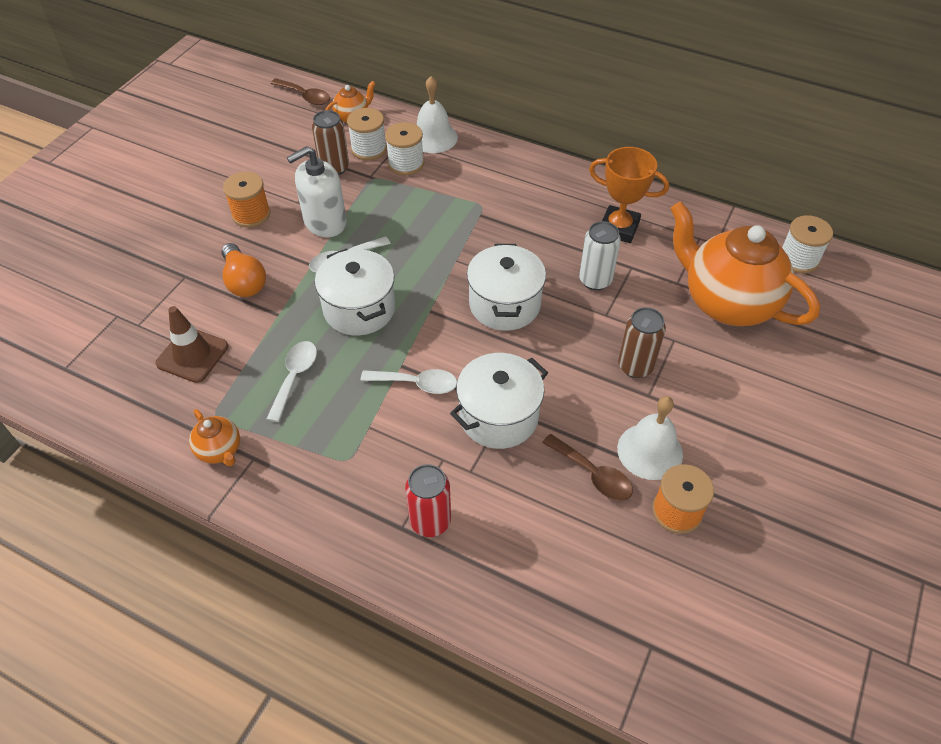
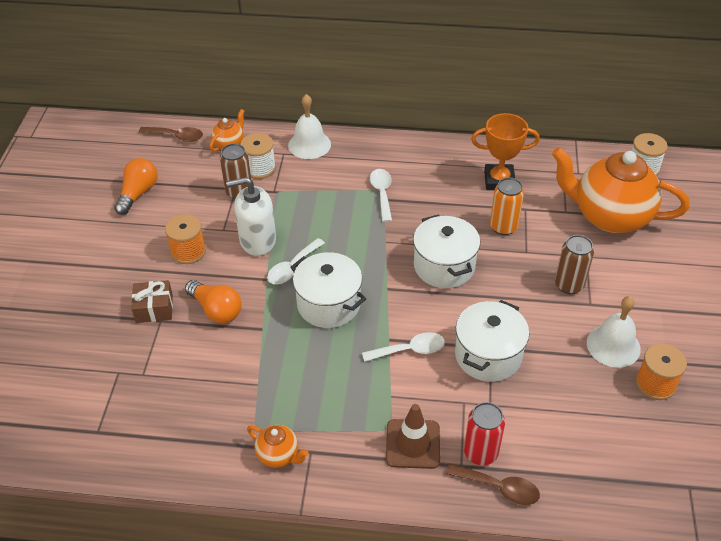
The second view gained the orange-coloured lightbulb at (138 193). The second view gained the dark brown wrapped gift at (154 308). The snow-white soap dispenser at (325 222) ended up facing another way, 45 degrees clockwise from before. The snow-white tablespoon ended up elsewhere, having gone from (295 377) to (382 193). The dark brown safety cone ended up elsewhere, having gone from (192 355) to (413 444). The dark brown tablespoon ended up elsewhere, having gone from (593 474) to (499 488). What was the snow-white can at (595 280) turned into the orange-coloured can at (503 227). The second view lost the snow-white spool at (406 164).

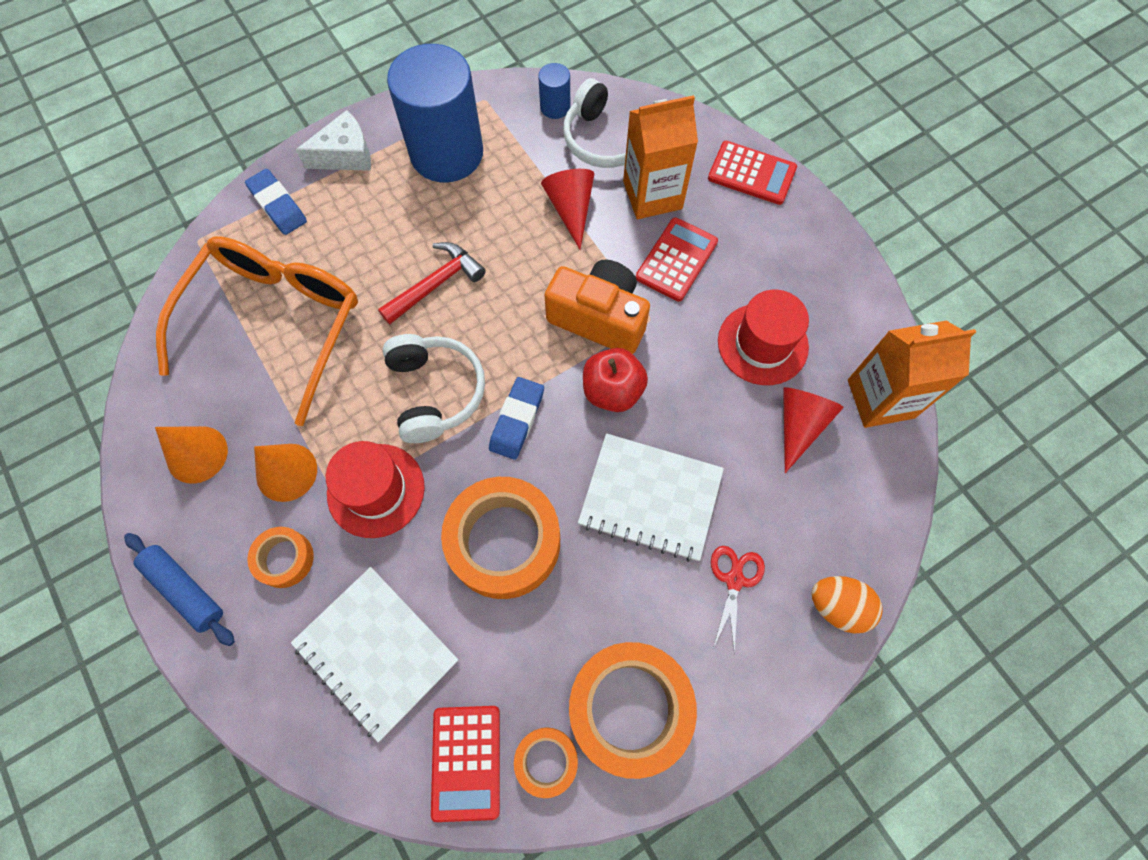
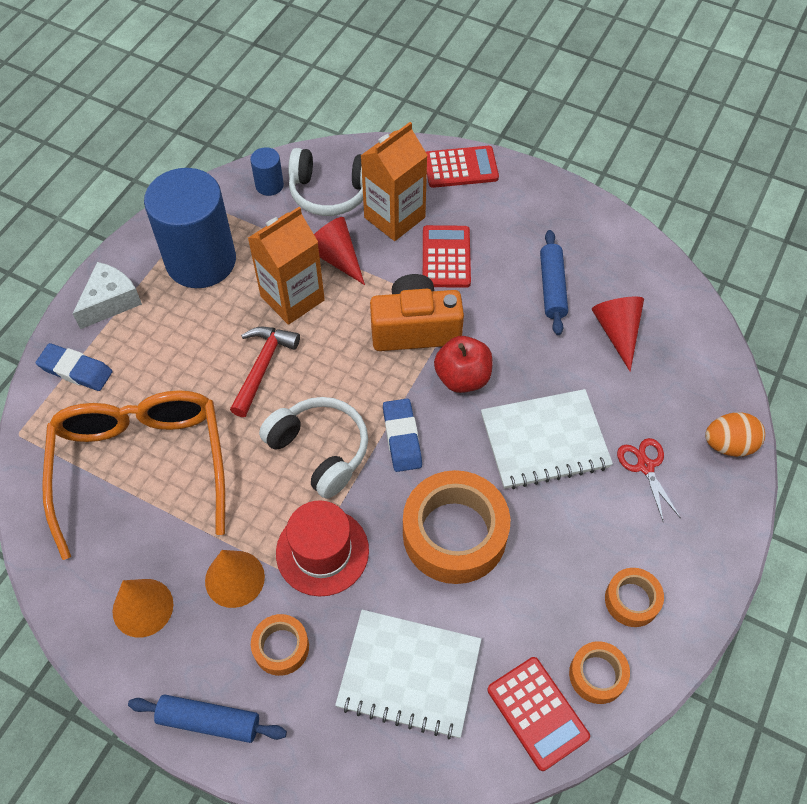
The orange-coloured juice carton ended up elsewhere, having gone from (880 398) to (292 298). Where the red tall hat stood at (762 344), the cobalt rolling pin came to stand at (552 287). The size of the orange-coloured sticky tape at (629 708) changed by a factor of 0.50.

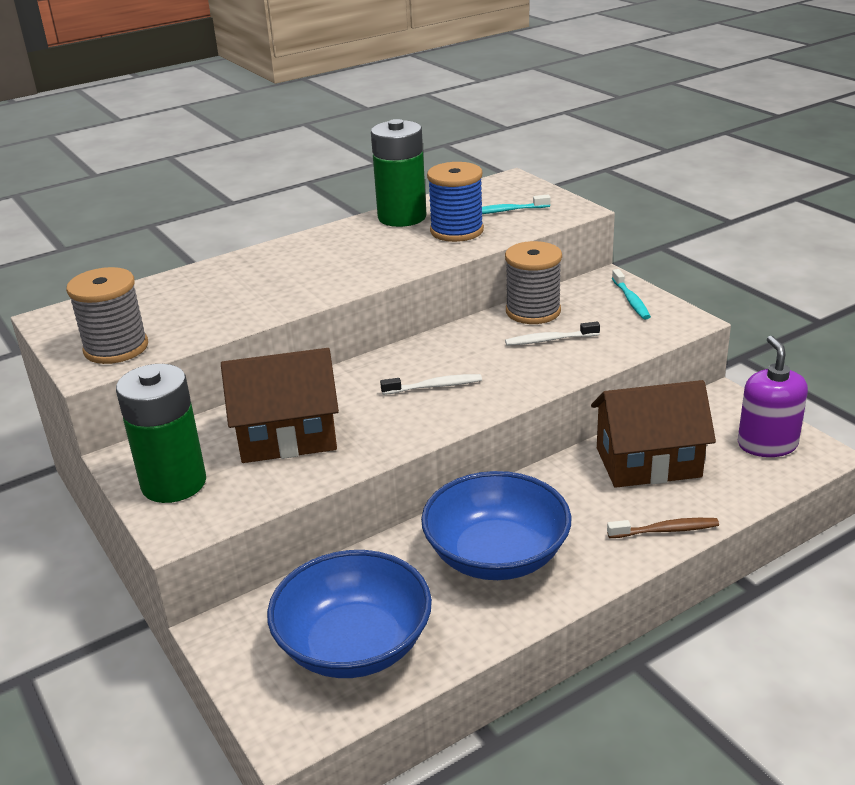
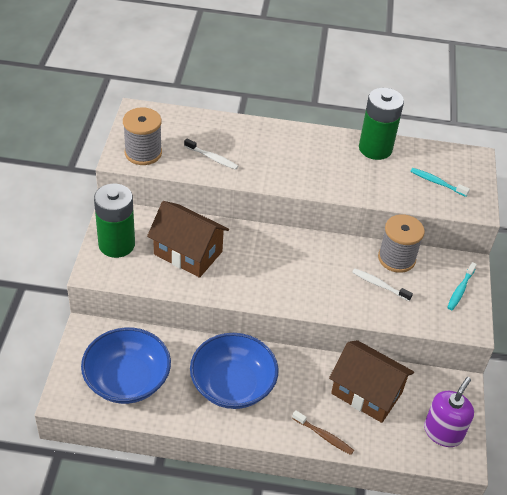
The snow-white dental brush ended up elsewhere, having gone from (434 386) to (212 158). The second view lost the cobalt spool at (456 231).

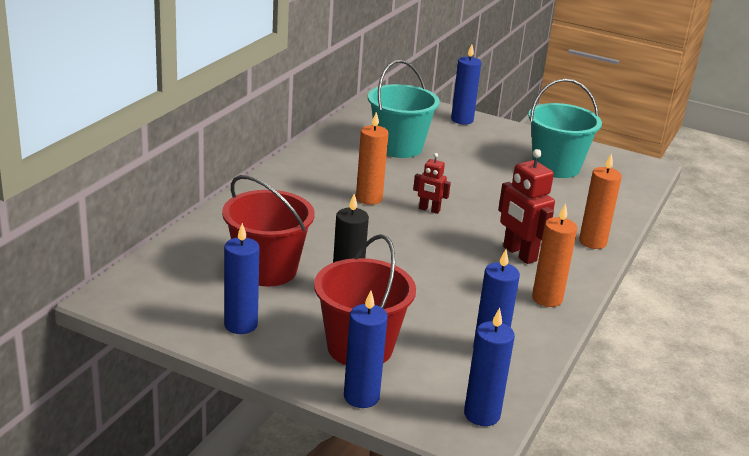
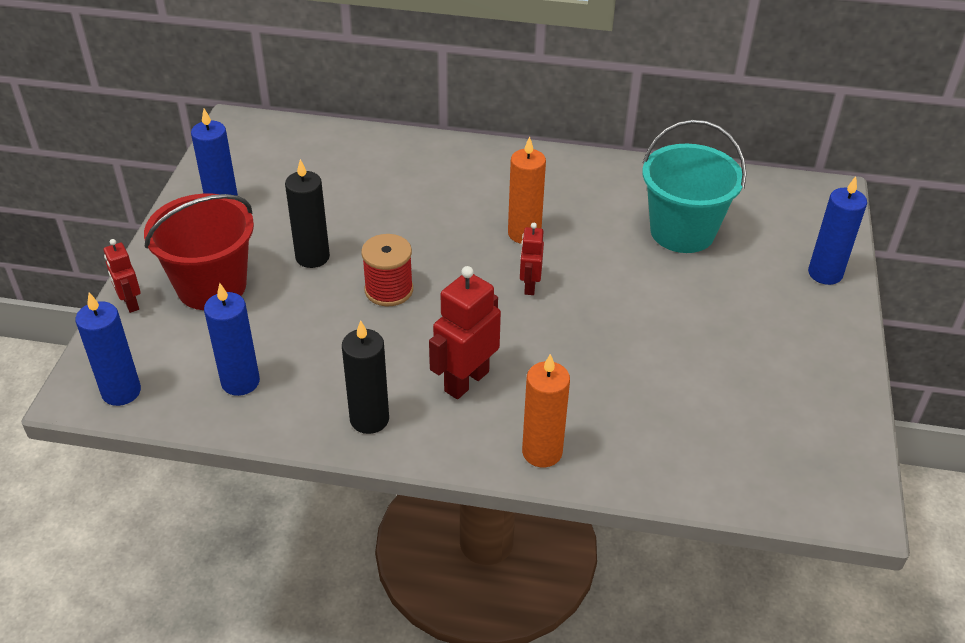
Where the cobalt pillar candle stood at (361 397), the red robot came to stand at (130 303). What was the orange-coloured pillar candle at (547 299) turned into the jet-black pillar candle at (369 419). The second view gained the red spool at (389 290). The second view lost the red sand bucket at (267 270). The second view lost the teal sand bucket at (556 167).

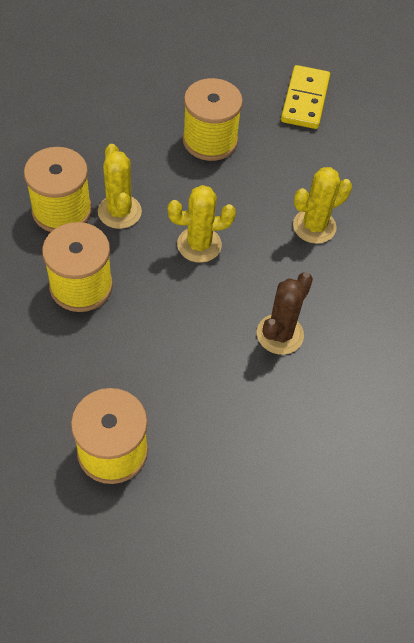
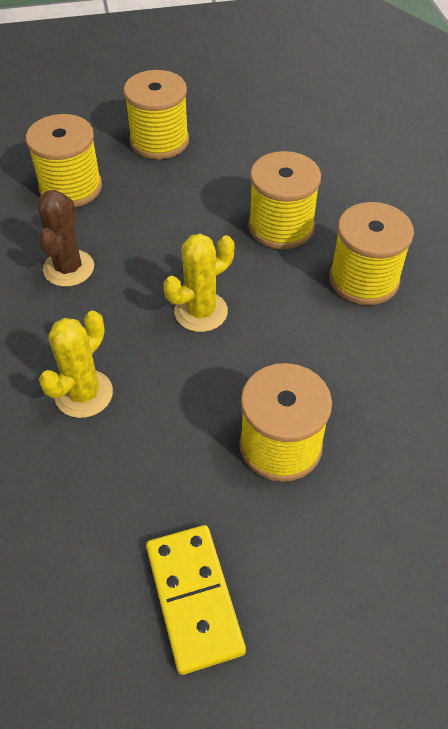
The second view gained the yellow spool at (71 187). The second view lost the yellow cactus at (119 212).

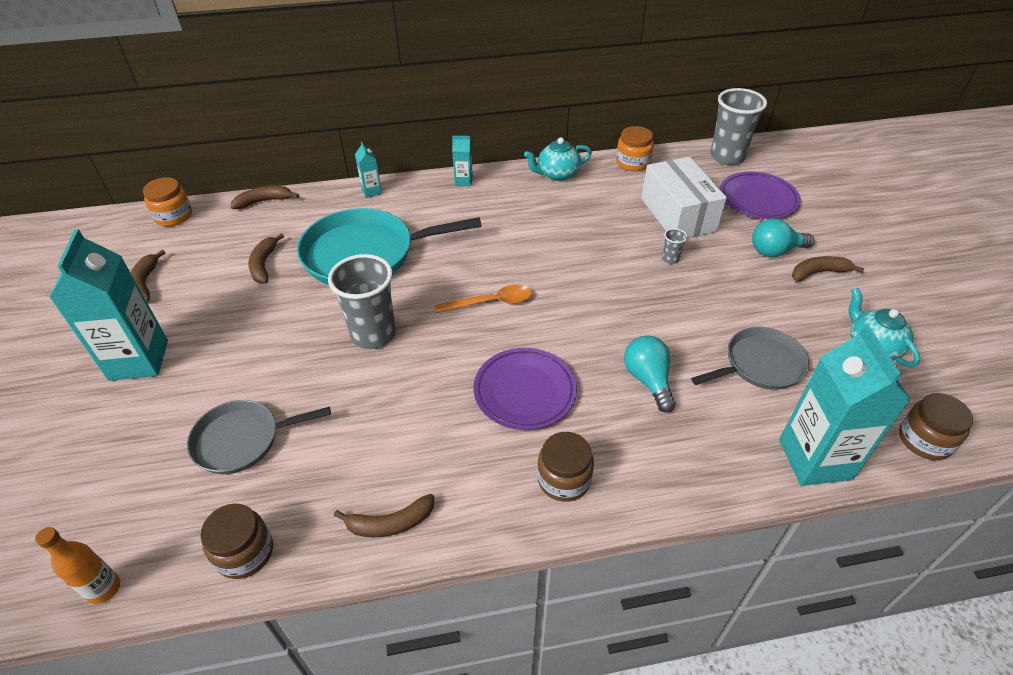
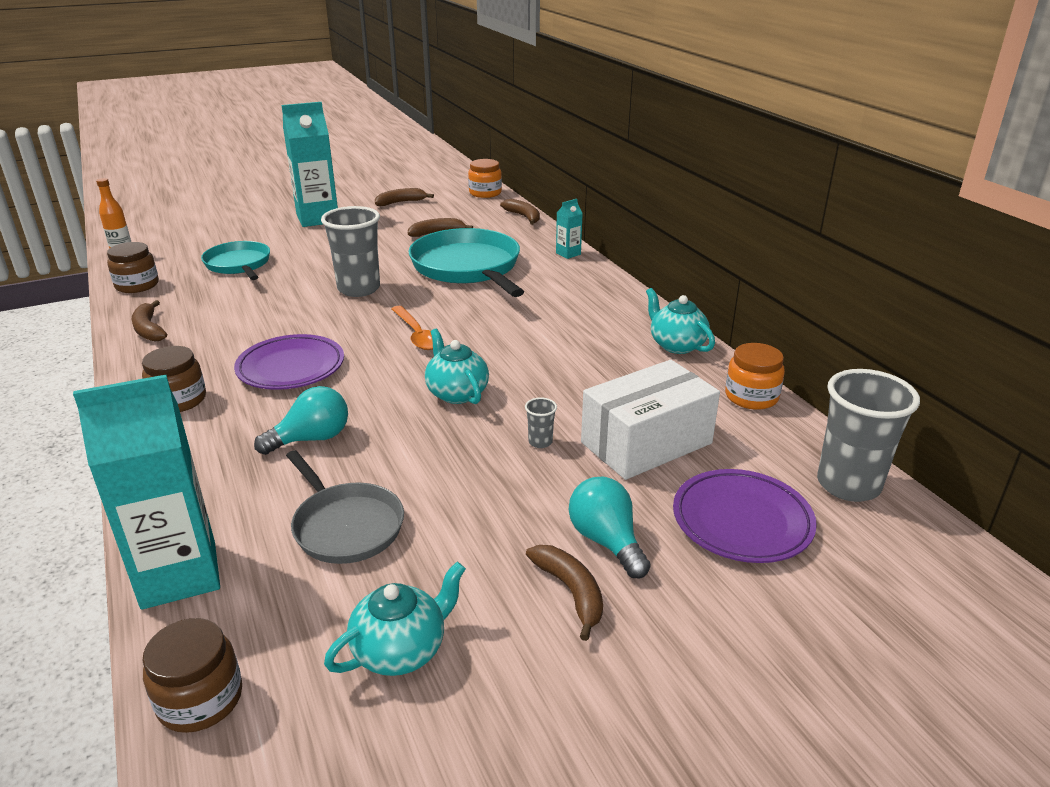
What was the ash-grey skillet at (242 440) turned into the teal skillet at (238 264). The second view gained the teal teapot at (457 393). The second view lost the teal juice carton at (463 181).

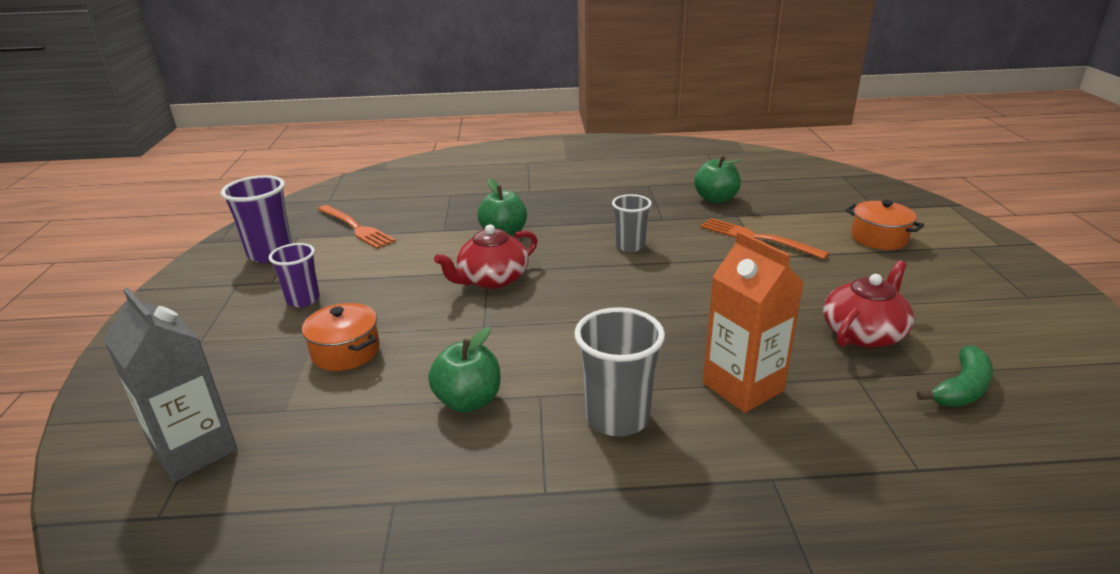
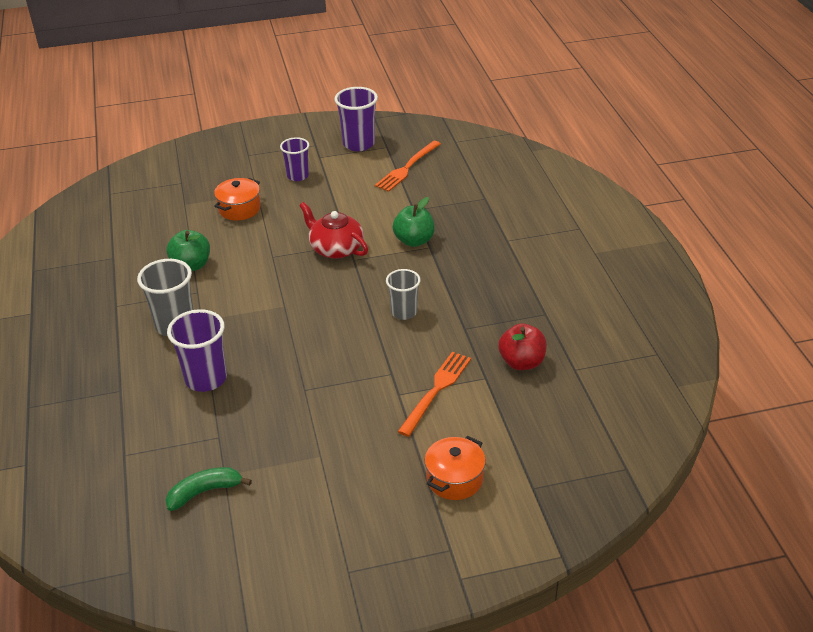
The green banana at (961 389) ended up facing another way, 120 degrees clockwise from before. Where the orange-coloured juice carton stood at (743 387), the purple cup came to stand at (206 379). What was the green apple at (716 199) turned into the red apple at (521 362). The second view lost the ash-grey juice carton at (195 450). The second view lost the red teapot at (863 333).

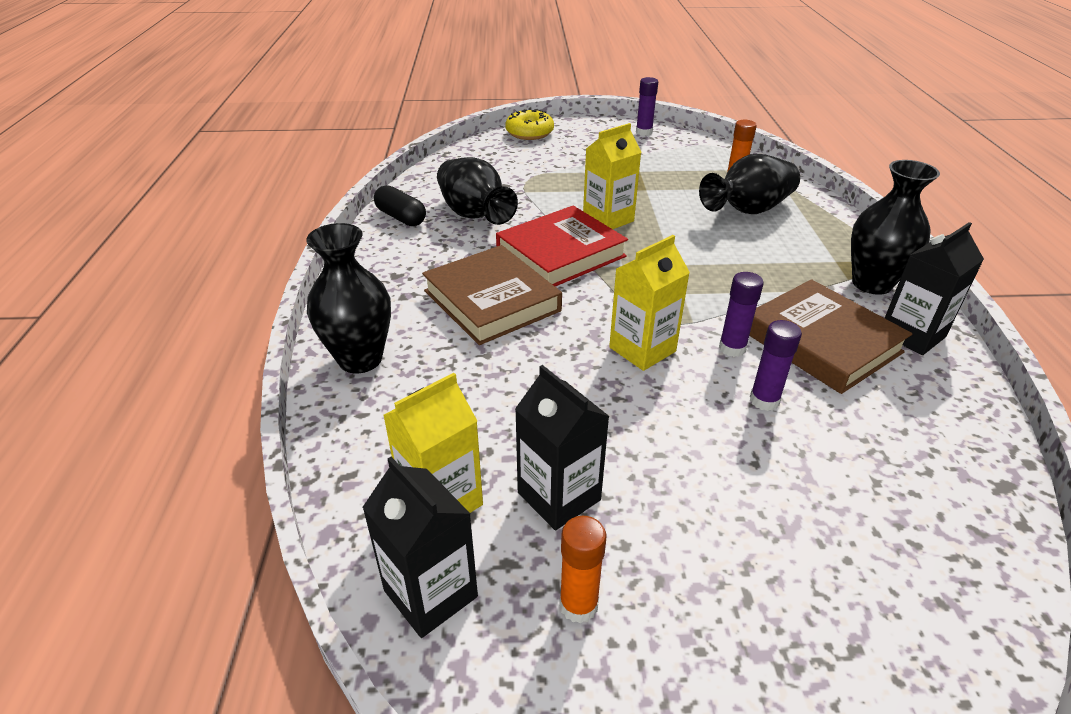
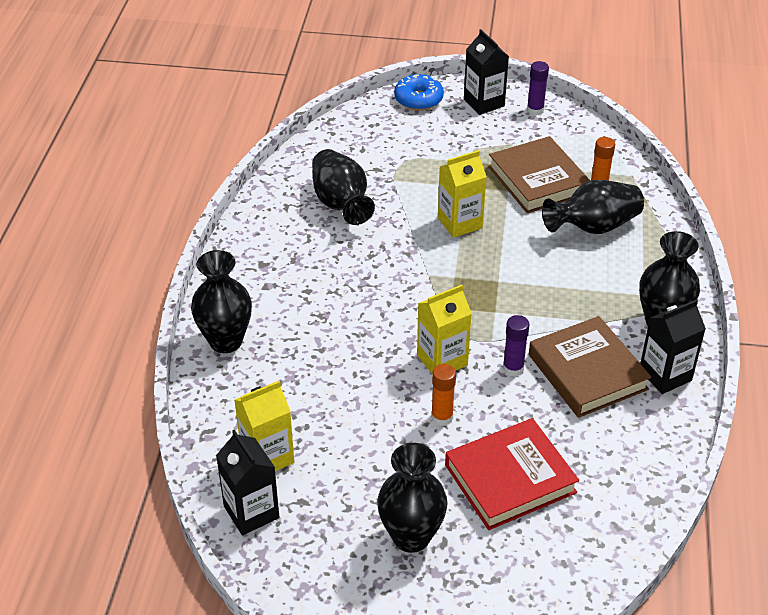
The second view gained the jet-black tall vase at (411 537). What was the yellow doughnut at (529 133) turned into the cobalt doughnut at (418 99). The orange-coloured glue stick ended up elsewhere, having gone from (578 605) to (442 417). The red book ended up elsewhere, having gone from (560 253) to (510 479). The jet-black juice carton ended up elsewhere, having gone from (559 496) to (484 103). The dark brown book ended up elsewhere, having gone from (492 301) to (538 180). The second view lost the jet-black pill at (401 217). The second view lost the purple glue stick at (764 400).

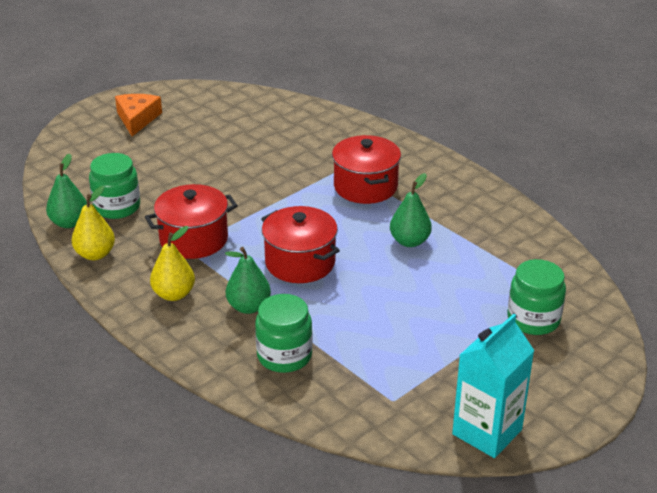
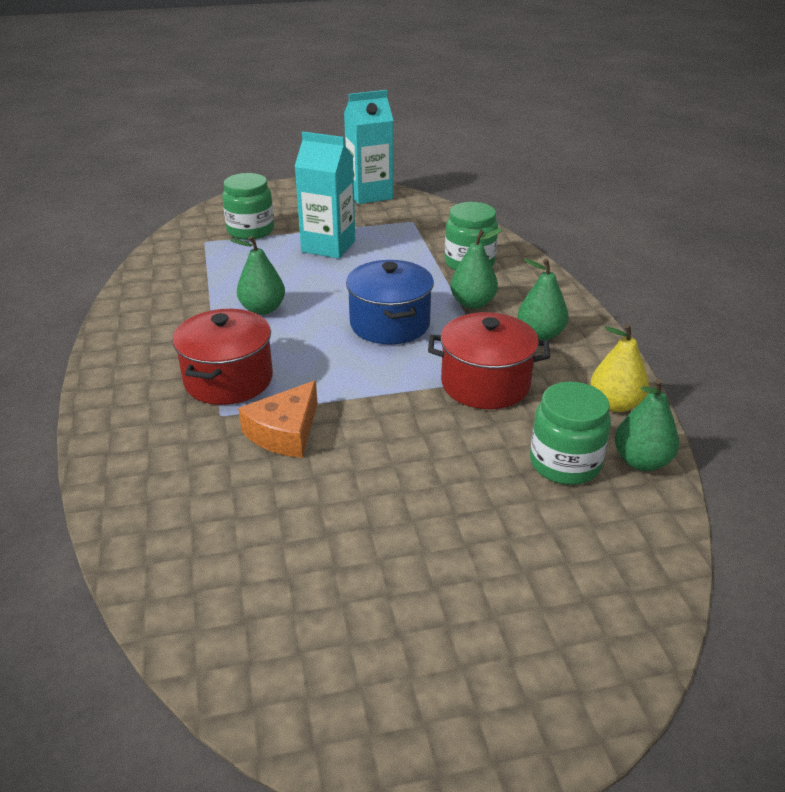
The orange-coloured cheese wedge ended up elsewhere, having gone from (137 119) to (285 432). The second view gained the teal juice carton at (328 246). What was the red cooking pot at (300 262) turned into the cobalt cooking pot at (390 324). What was the yellow toy pear at (174 294) turned into the green toy pear at (540 334).

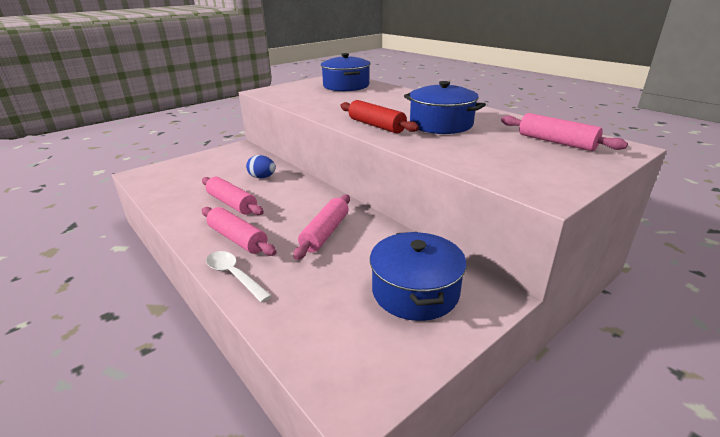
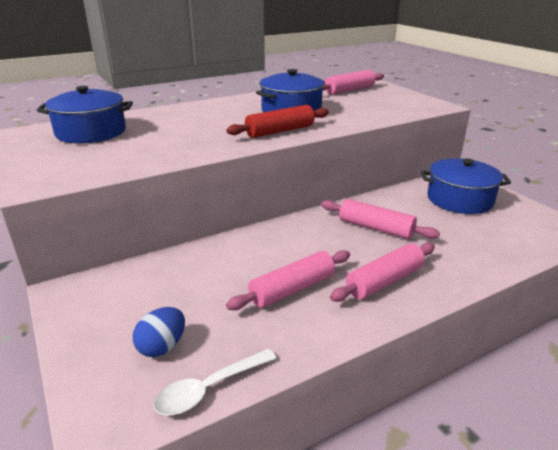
The cobalt egg shape ended up elsewhere, having gone from (262 177) to (162 346). The snow-white tablespoon ended up elsewhere, having gone from (234 275) to (210 388).

